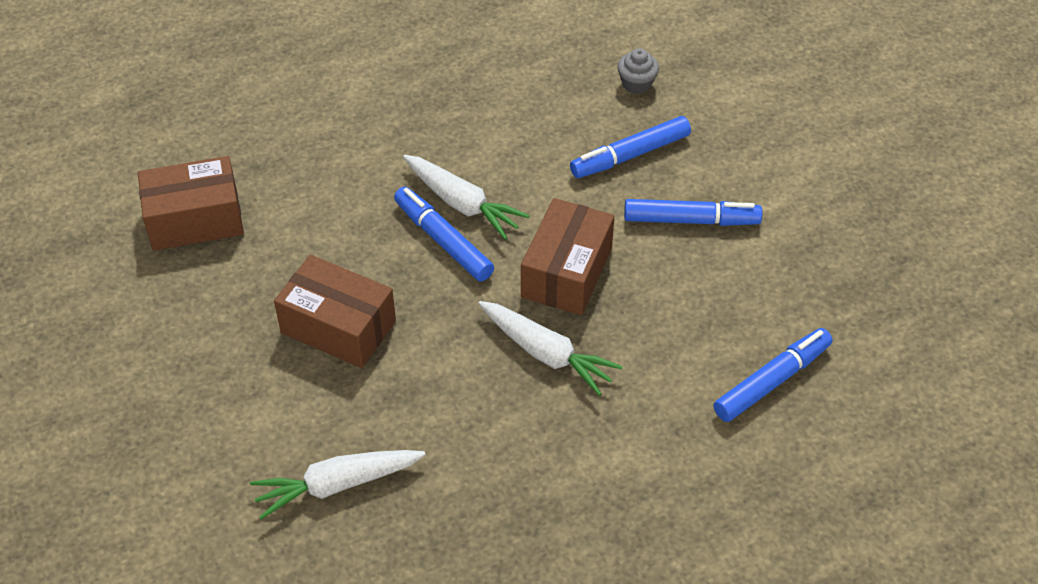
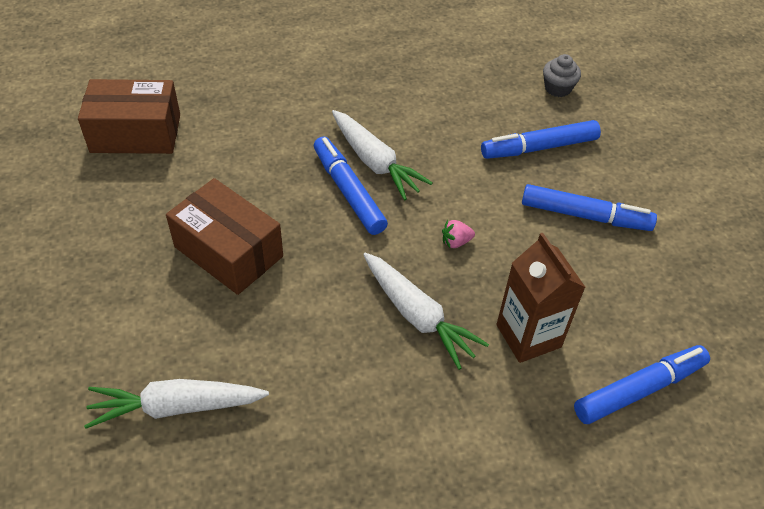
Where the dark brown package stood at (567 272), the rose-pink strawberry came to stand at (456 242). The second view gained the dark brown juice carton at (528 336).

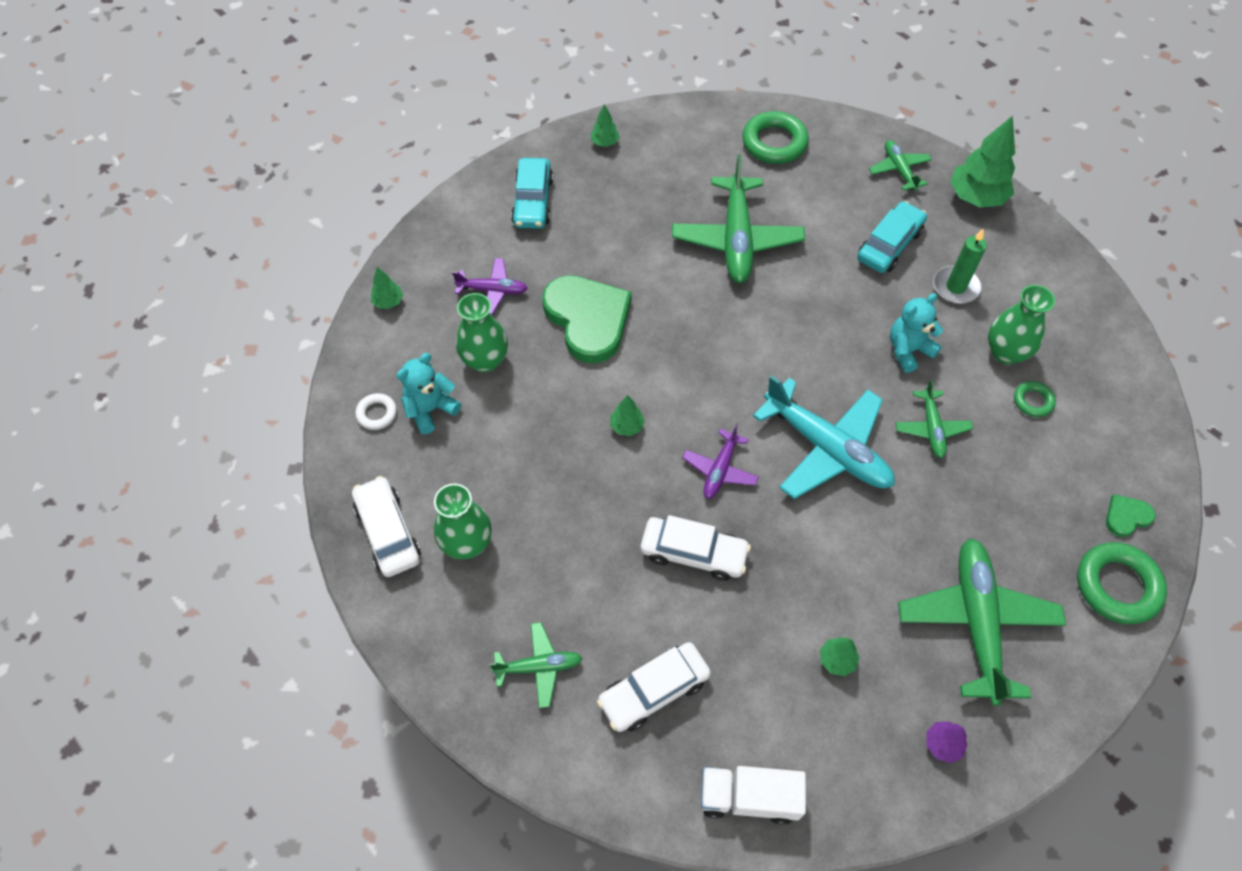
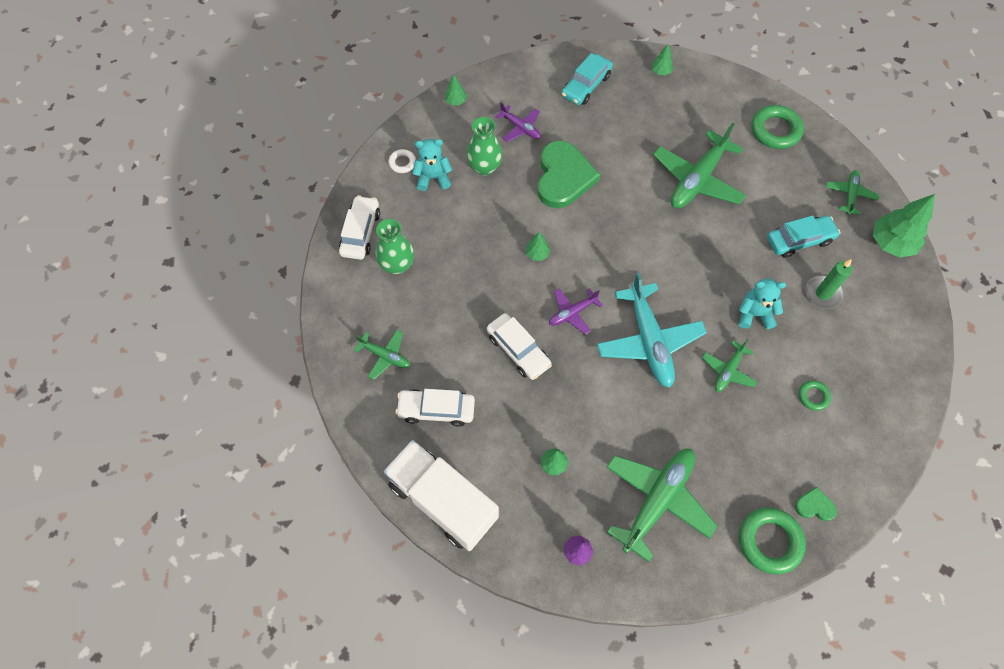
The size of the snow-white toy truck at (748 797) changed by a factor of 1.68. The second view lost the green tall vase at (1005 352).

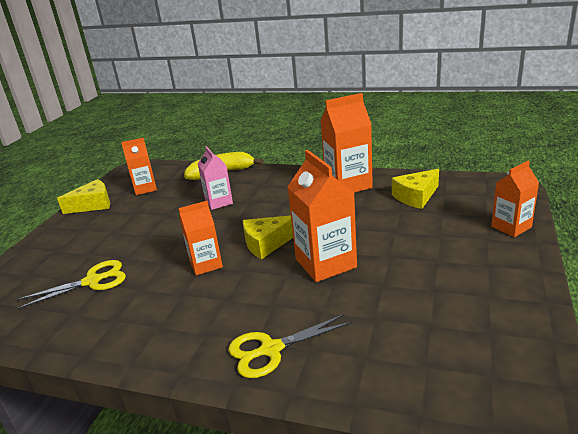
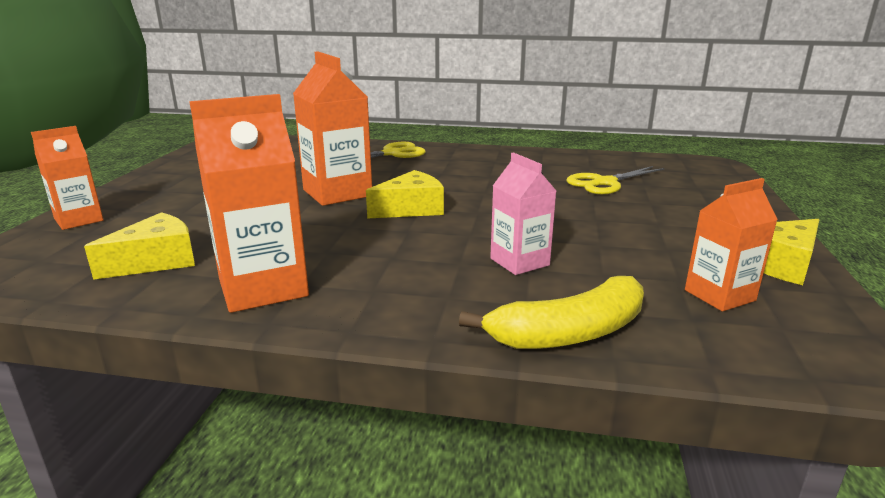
The second view lost the orange-coloured juice carton at (206 264).

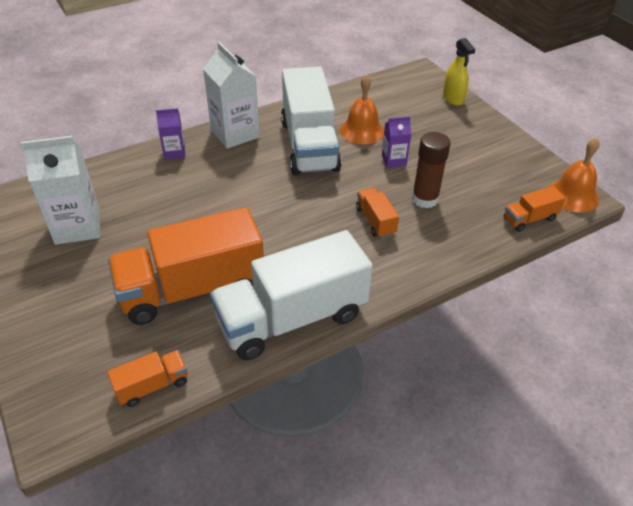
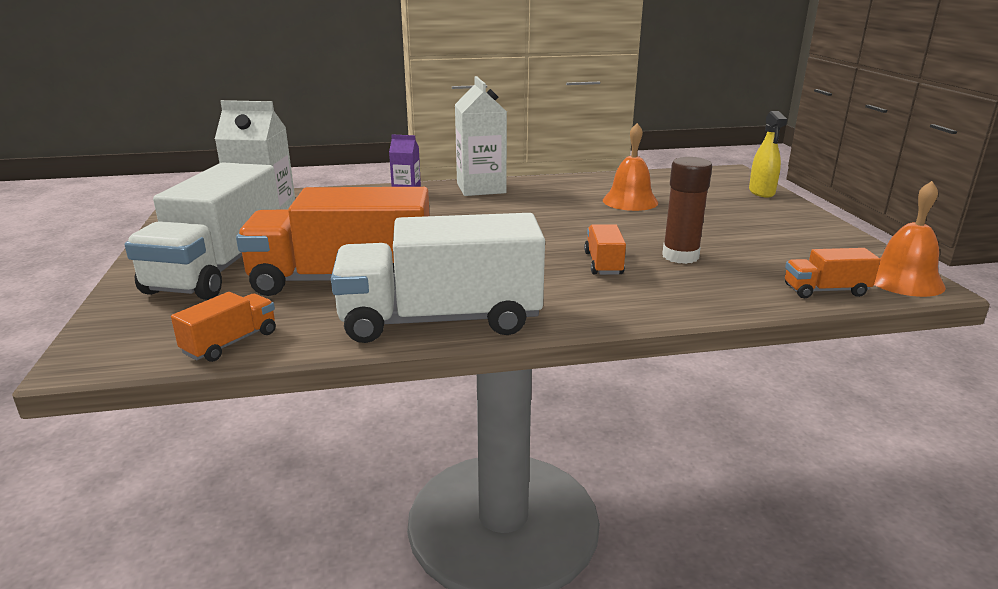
The snow-white toy truck ended up elsewhere, having gone from (309 145) to (218 268). The orange-coloured toy truck at (152 386) ended up facing another way, 45 degrees counterclockwise from before. The second view lost the purple juice carton at (394 160).

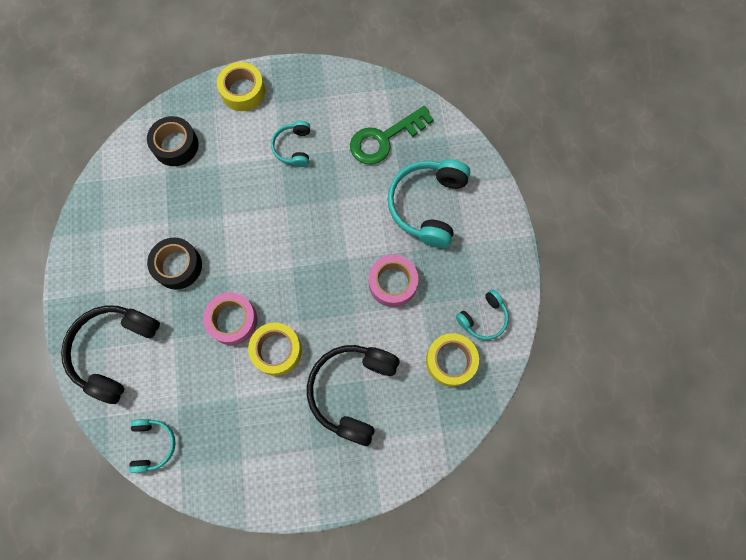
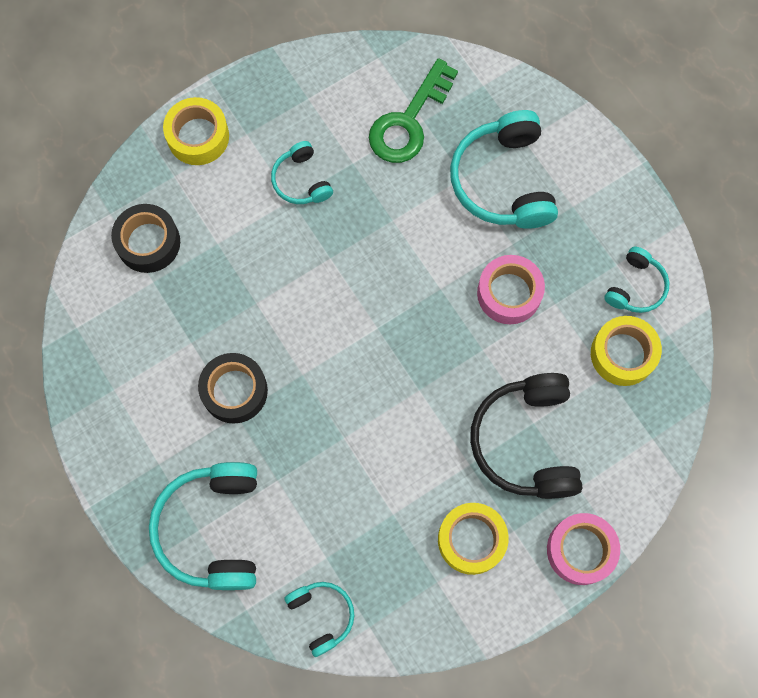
What was the jet-black over-ear headphones at (115 351) turned into the teal over-ear headphones at (212 529). The yellow sticky tape ended up elsewhere, having gone from (277 350) to (471 540). The rose-pink sticky tape ended up elsewhere, having gone from (233 320) to (580 550).

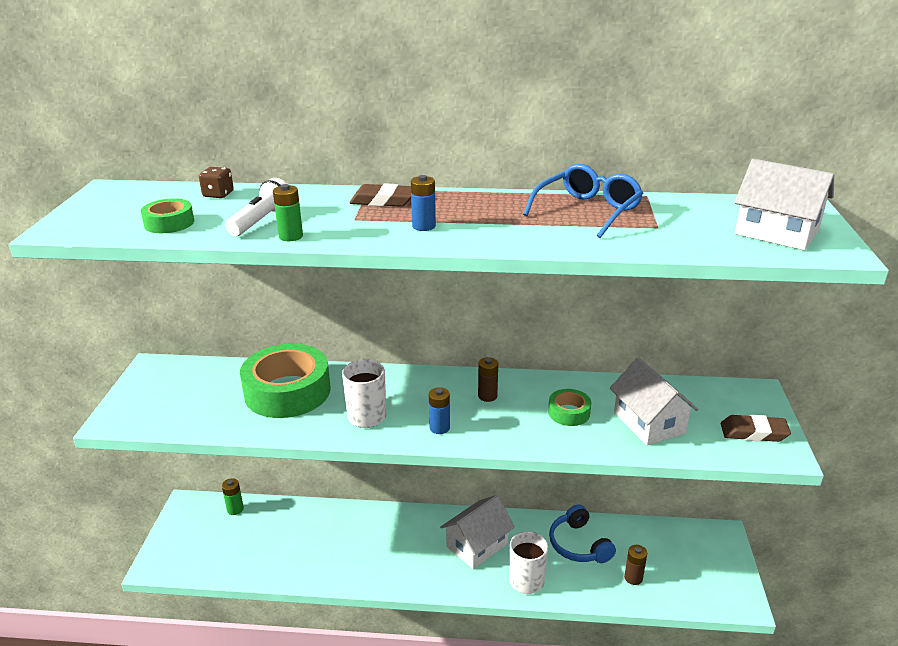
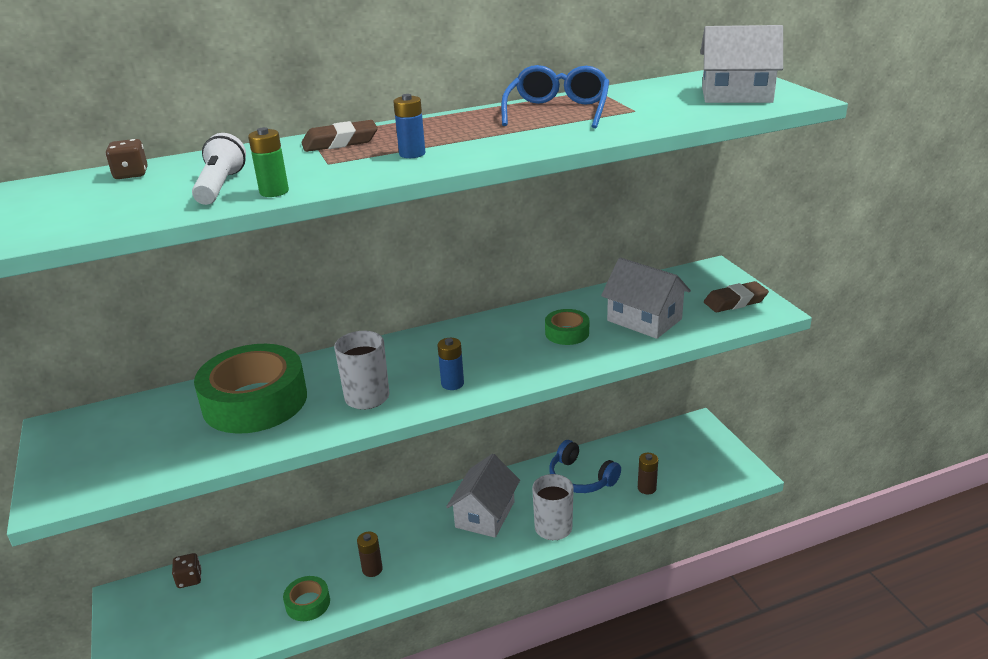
Where the green AA battery stood at (235 509), the dark brown game die came to stand at (189 579). The green sticky tape ended up elsewhere, having gone from (169 223) to (308 603). The dark brown AA battery ended up elsewhere, having gone from (487 396) to (372 569).

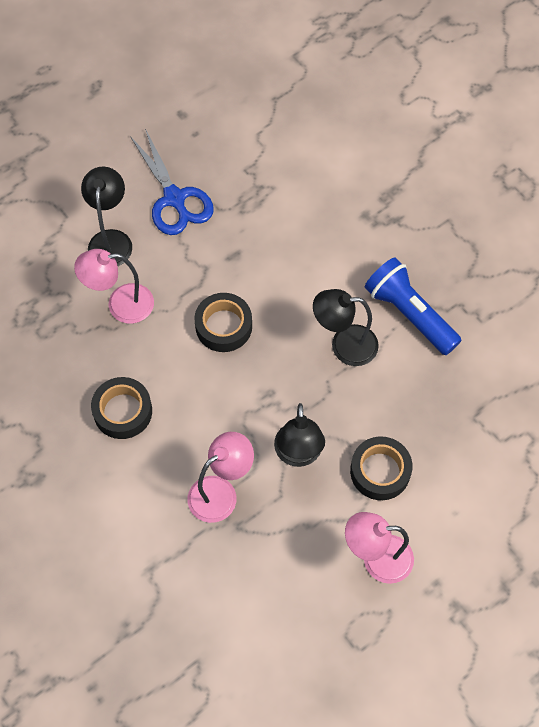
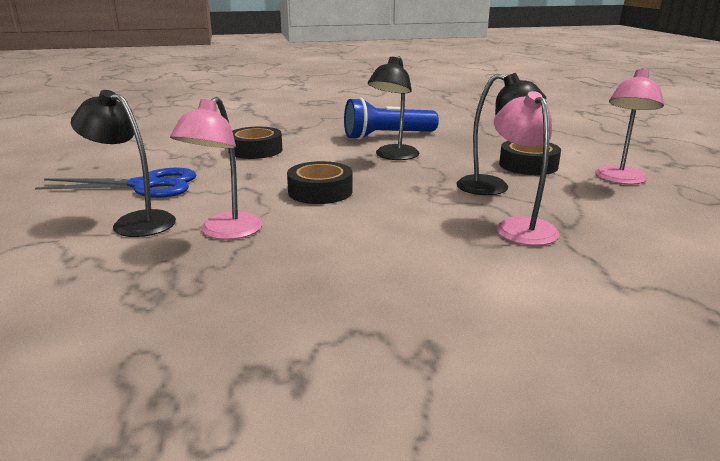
The jet-black sticky tape ended up elsewhere, having gone from (123 411) to (255 150).

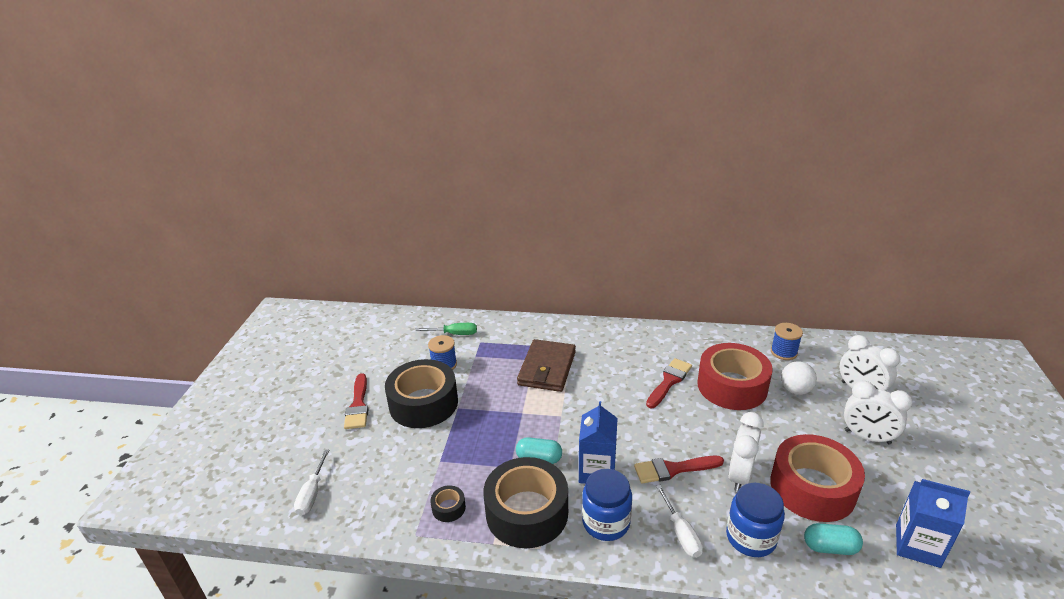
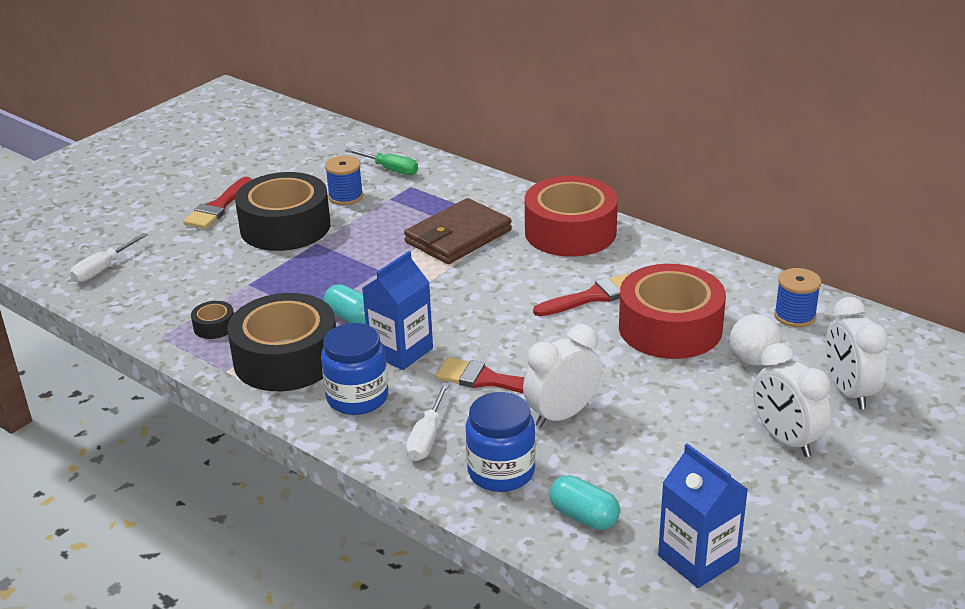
The red sticky tape ended up elsewhere, having gone from (812 488) to (570 232).

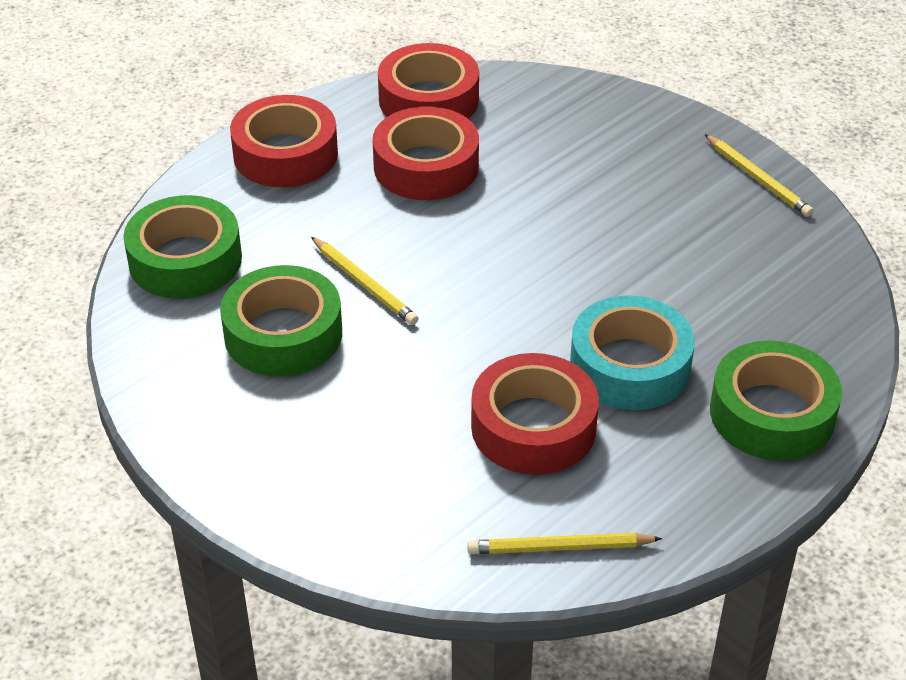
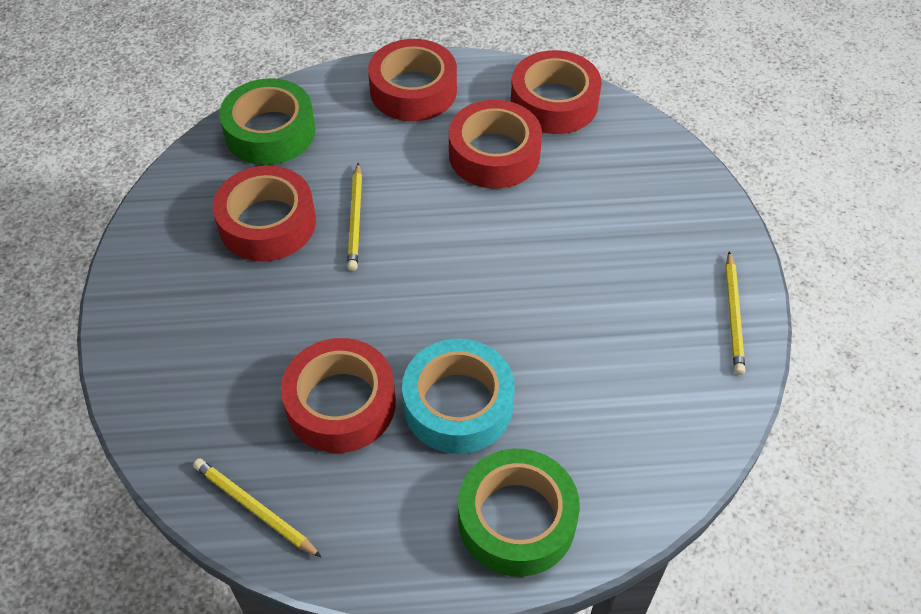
What was the green sticky tape at (283 334) turned into the red sticky tape at (267 223).

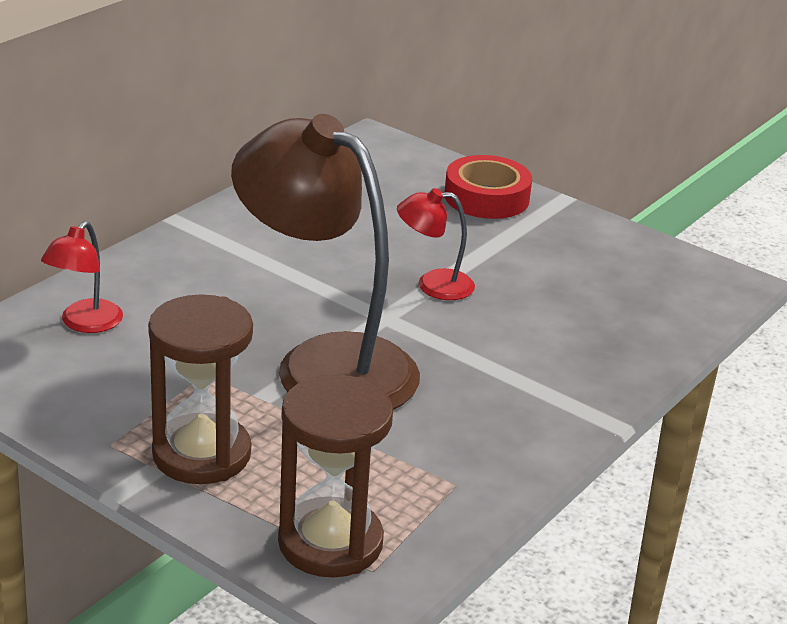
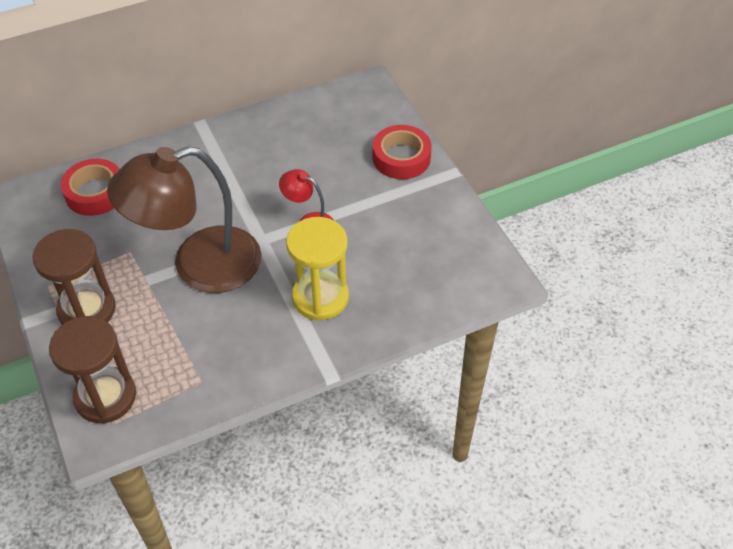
Where the red reading lamp stood at (85 324), the red sticky tape came to stand at (95 193). The dark brown reading lamp at (325 363) ended up facing another way, 90 degrees counterclockwise from before. The second view gained the yellow sand timer at (320 297).

